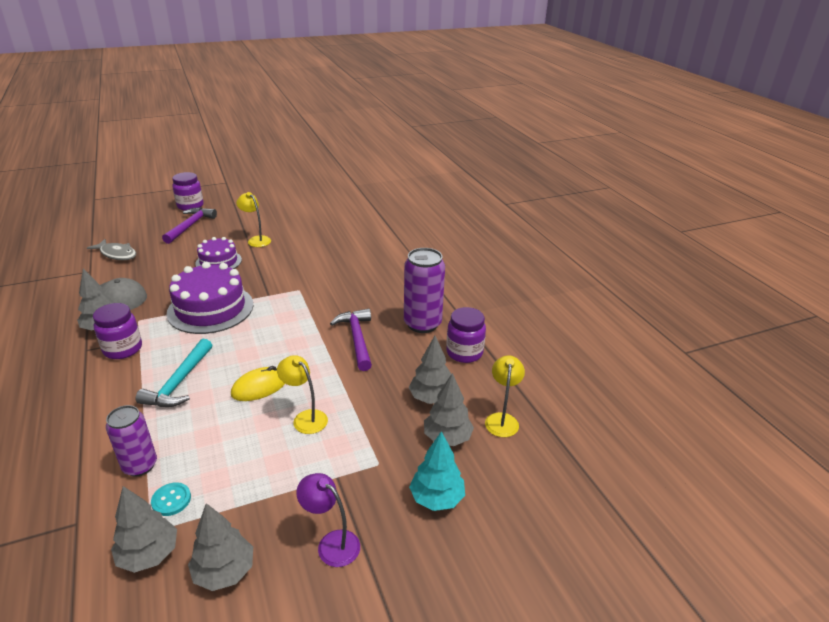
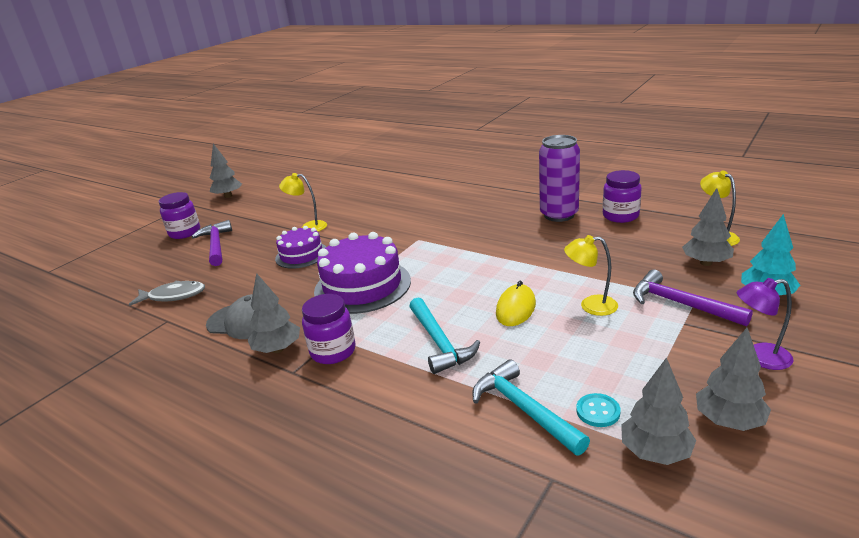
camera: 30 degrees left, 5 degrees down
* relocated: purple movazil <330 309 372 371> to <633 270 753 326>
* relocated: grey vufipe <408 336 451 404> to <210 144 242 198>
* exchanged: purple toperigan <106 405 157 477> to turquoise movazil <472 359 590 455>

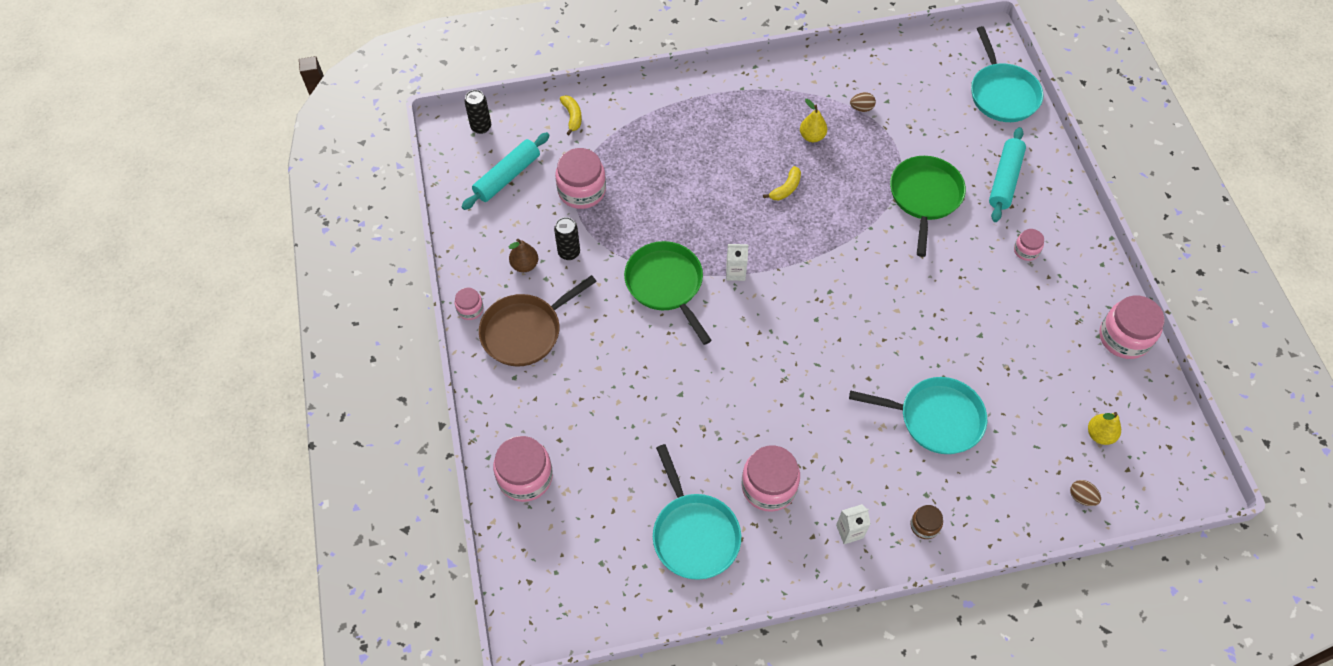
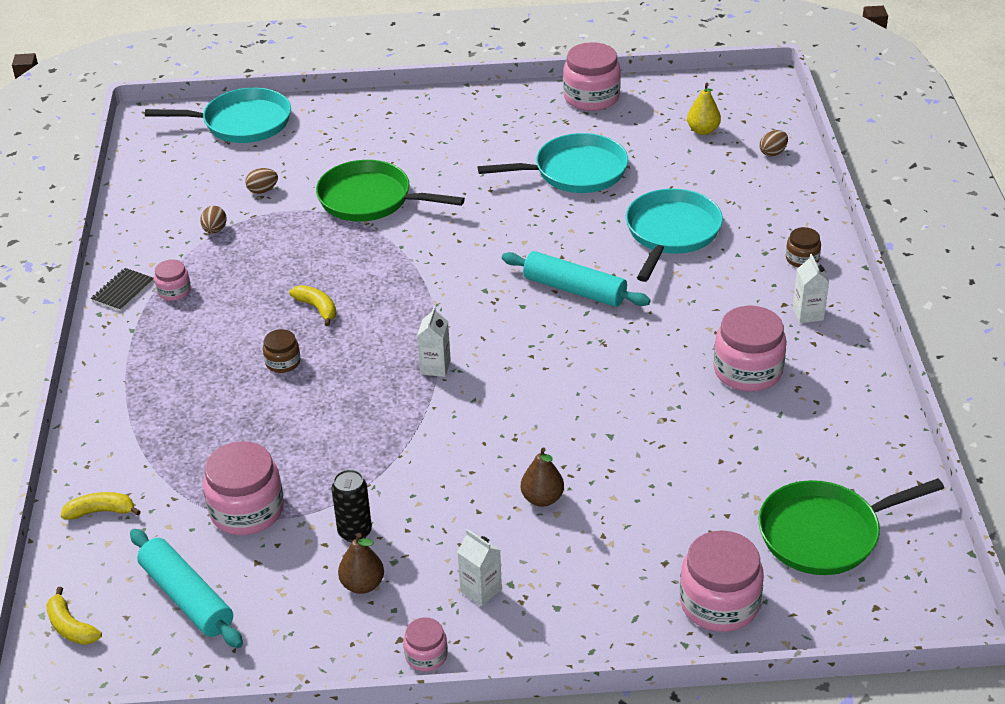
camera: 80 degrees left, 20 degrees down
* missing: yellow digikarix <800 99 827 142>
* appeared: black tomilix <91 268 154 311>
* appeared: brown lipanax <245 168 278 194>
* appeared: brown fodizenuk <263 329 300 373>
* appeared: brown digikarix <521 447 564 507>
* relocated: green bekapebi <624 241 712 345> to <759 478 944 575>
* relocated: turquoise bekapebi <653 444 741 580> to <478 133 628 193>
* relocated: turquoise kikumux <989 127 1026 222> to <502 251 651 307>
* relocated: pink fodizenuk <1014 229 1044 261> to <154 259 191 301>
* exchanged: black toperigan <464 90 491 134> to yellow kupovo <46 587 102 645>
* exchanged: brown bekapebi <479 275 597 367> to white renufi <457 529 502 606>

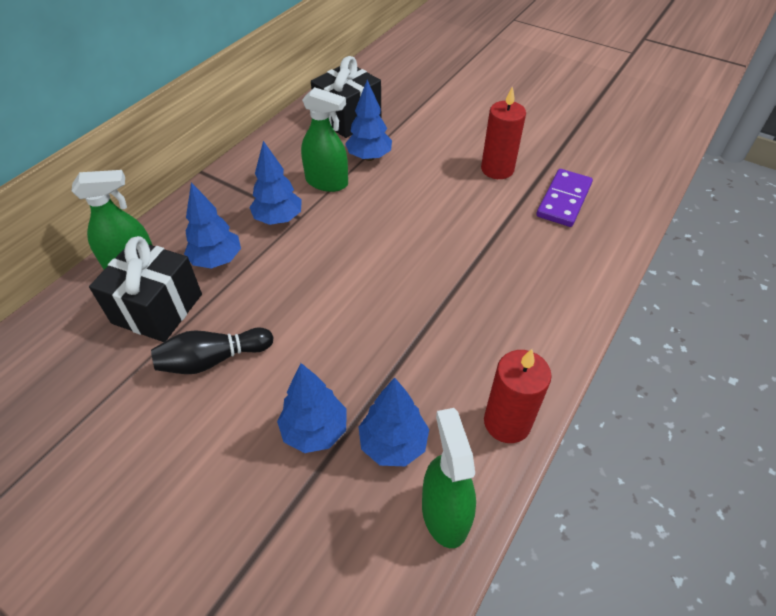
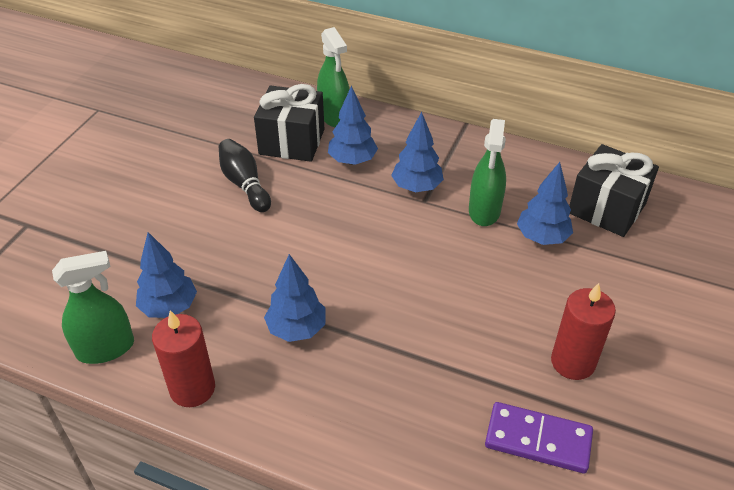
camera: 80 degrees right, 5 degrees down
* relocated: blue vufipe <277 363 347 453> to <264 254 325 342>

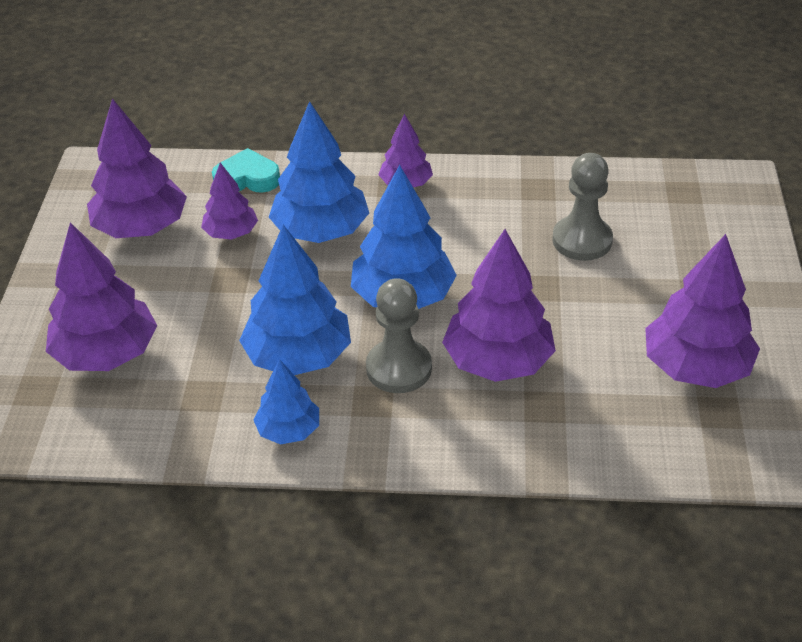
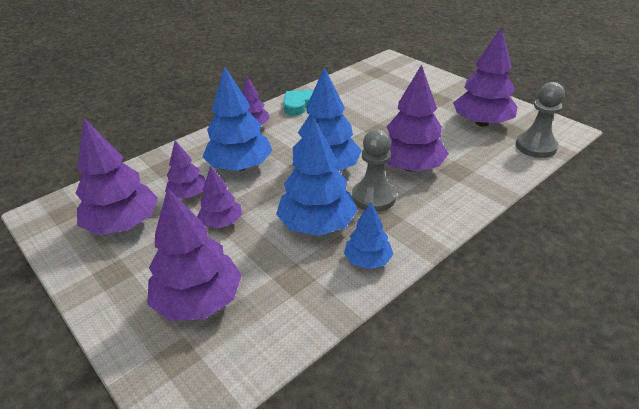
camera: 45 degrees left, 5 degrees down
* appeared: purple vufipe <197 166 242 228>
* relocated: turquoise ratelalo <212 148 280 193> to <283 90 314 116>
* relocated: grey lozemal <552 153 613 261> to <516 82 565 158>

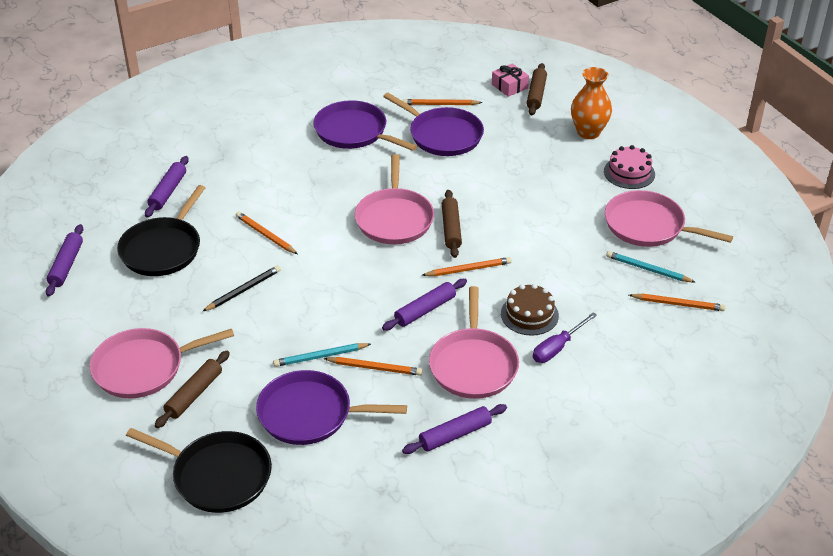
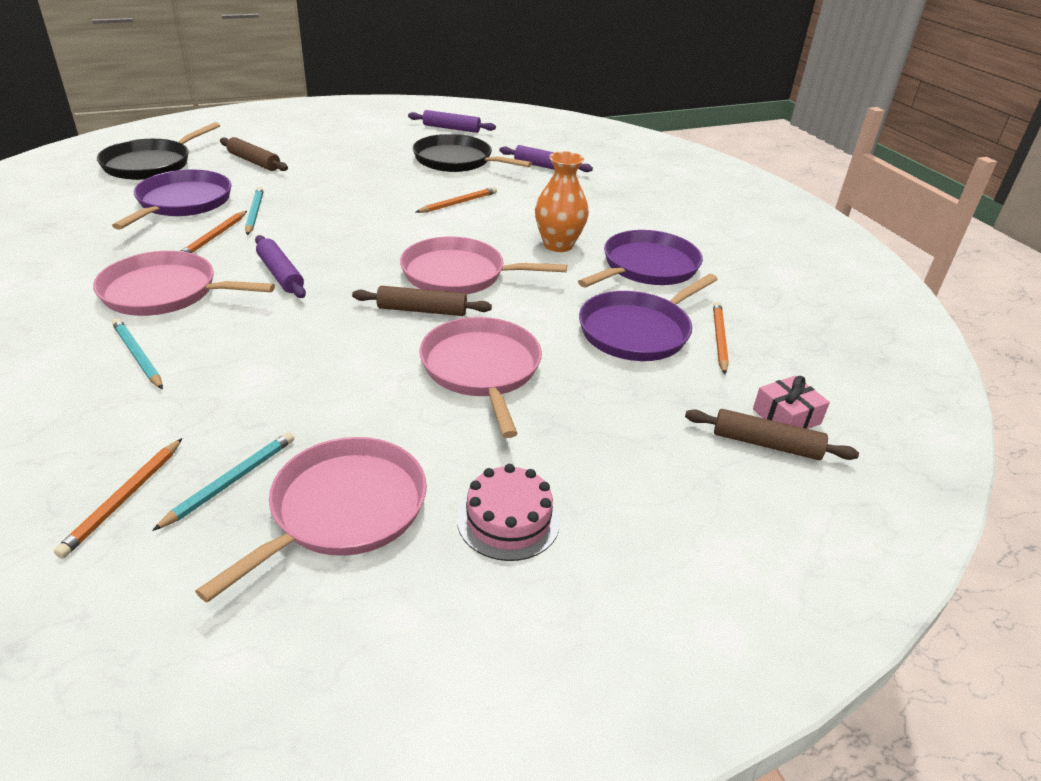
camera: 95 degrees right, 5 degrees down
* missing: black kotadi <202 265 281 312>
* missing: purple kikumux <402 404 507 454>
* missing: orange kotadi <422 257 512 276>
* missing: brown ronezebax <501 284 559 336>
* relocated: pink bekapebi <90 328 234 398> to <419 317 542 438>
* relocated: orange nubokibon <571 67 612 139> to <535 151 589 252>
* exchanged: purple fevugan <533 312 597 363> to turquoise kotadi <112 318 163 389>

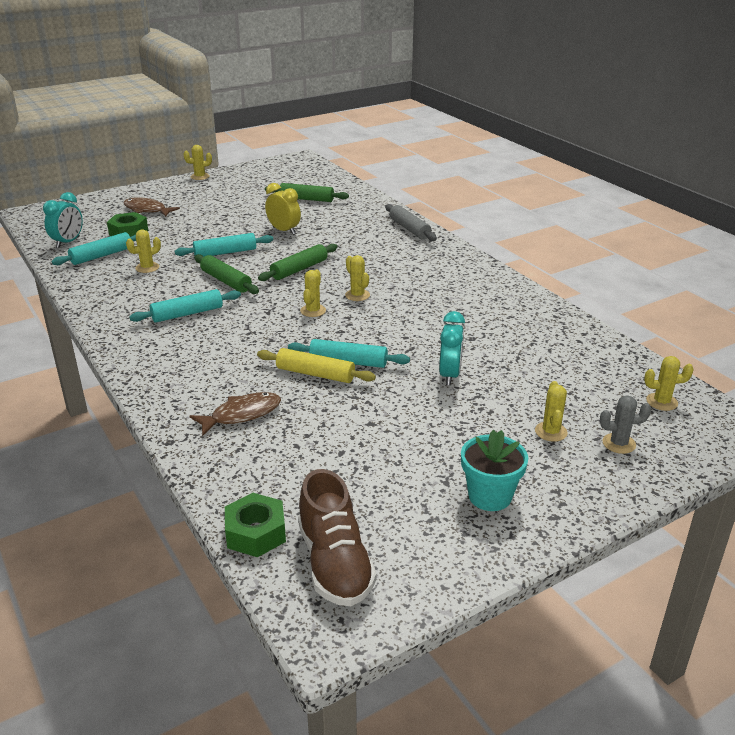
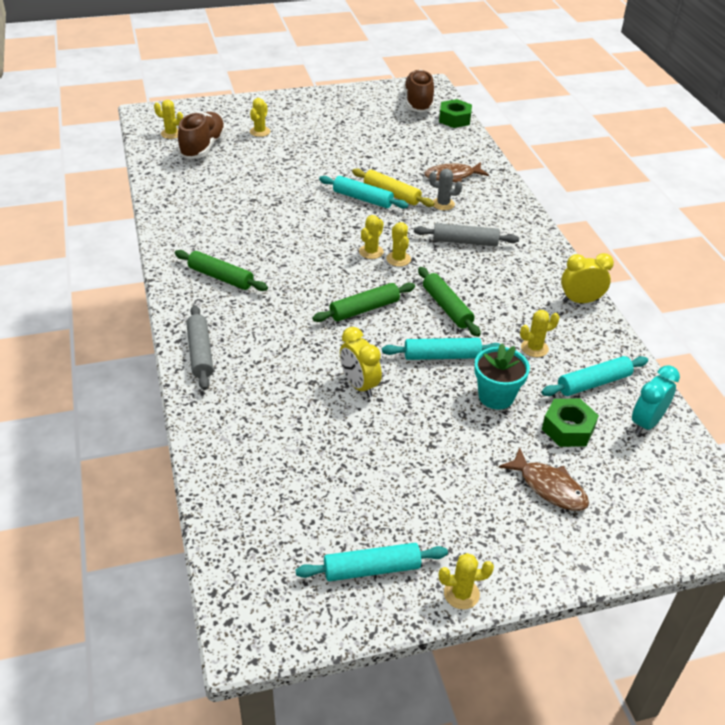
camera: 165 degrees left, 10 degrees up
* missing: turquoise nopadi <439 311 465 386>
* appeared: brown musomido <178 112 226 159>
* appeared: grey kikumux <414 223 519 246>
* appeared: yellow nopadi <561 253 614 303>
* relocated: turquoise kikumux <129 289 241 323> to <295 543 448 581>
* relocated: green kikumux <265 183 349 202> to <175 250 268 291>
* relocated: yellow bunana <345 255 370 301> to <386 222 411 267>
* relocated: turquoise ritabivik <461 430 528 511> to <474 344 530 410>
* relocated: grey bunana <600 396 651 454> to <429 169 462 210>

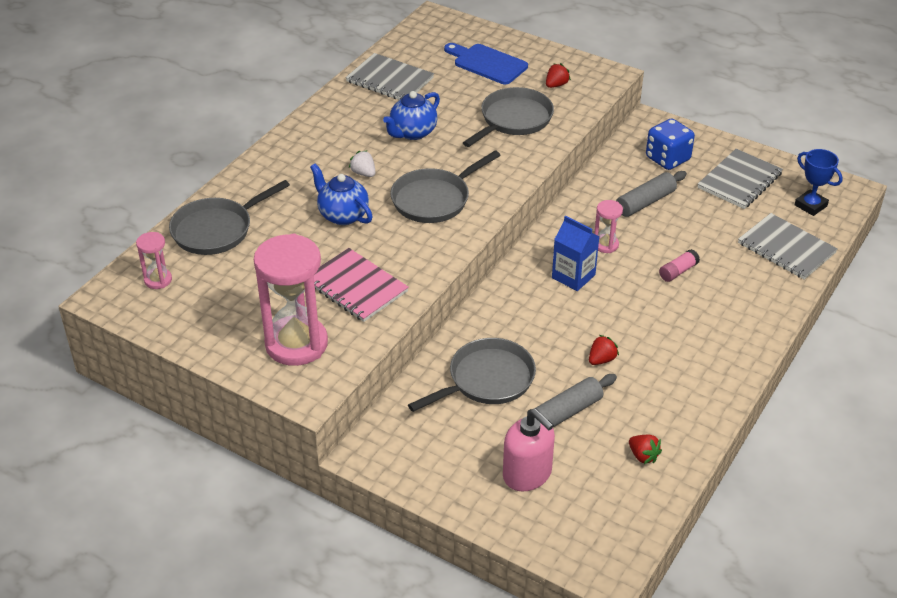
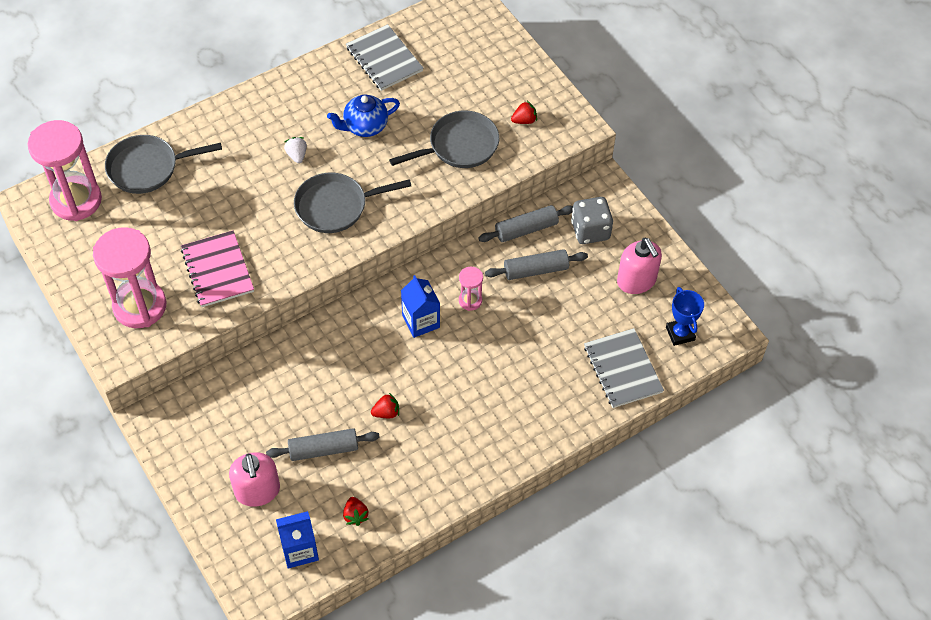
camera: 25 degrees right, 15 degrees up
* missing: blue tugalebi <310 163 373 225>
* missing: grey bekapebi <408 338 536 412>
* missing: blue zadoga <444 43 528 84>
* missing: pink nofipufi <659 249 700 282>
* appeared: blue renufi <276 511 319 568>
* appeared: grey kikumux <478 205 573 242>
* exchanged: grey tomilix <697 149 783 209> to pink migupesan <617 238 662 294>
* colour: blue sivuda <646 119 695 170> to grey sivuda <571 197 613 244>
* size: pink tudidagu <136 232 172 289> = <27 120 102 221> x2.16

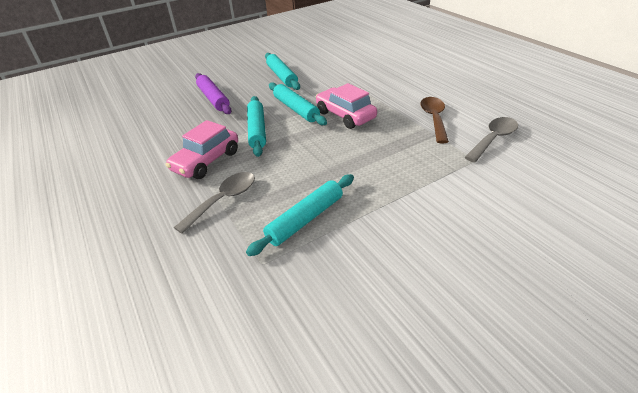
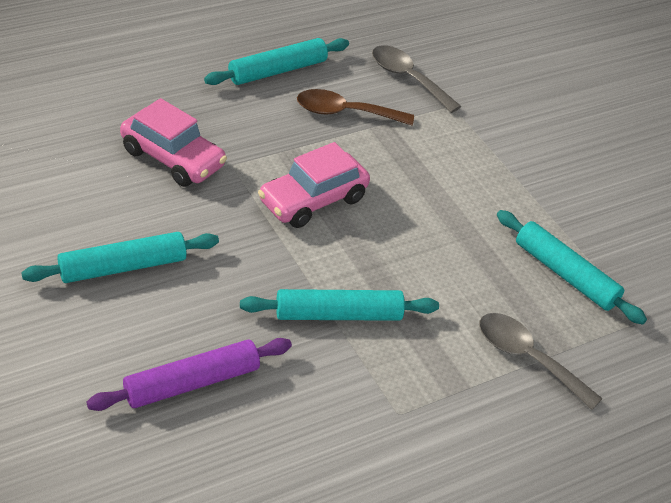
camera: 95 degrees left, 5 degrees up
* relocated: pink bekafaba <165 120 238 179> to <120 98 227 187>
* relocated: turquoise kikumux <269 82 327 125> to <204 38 349 85>

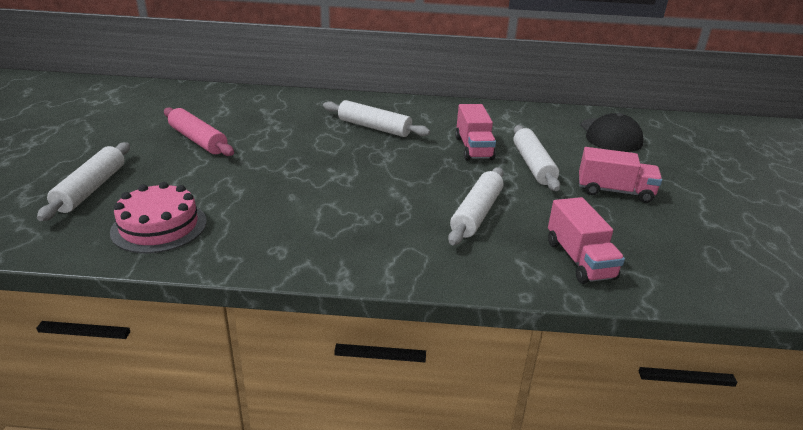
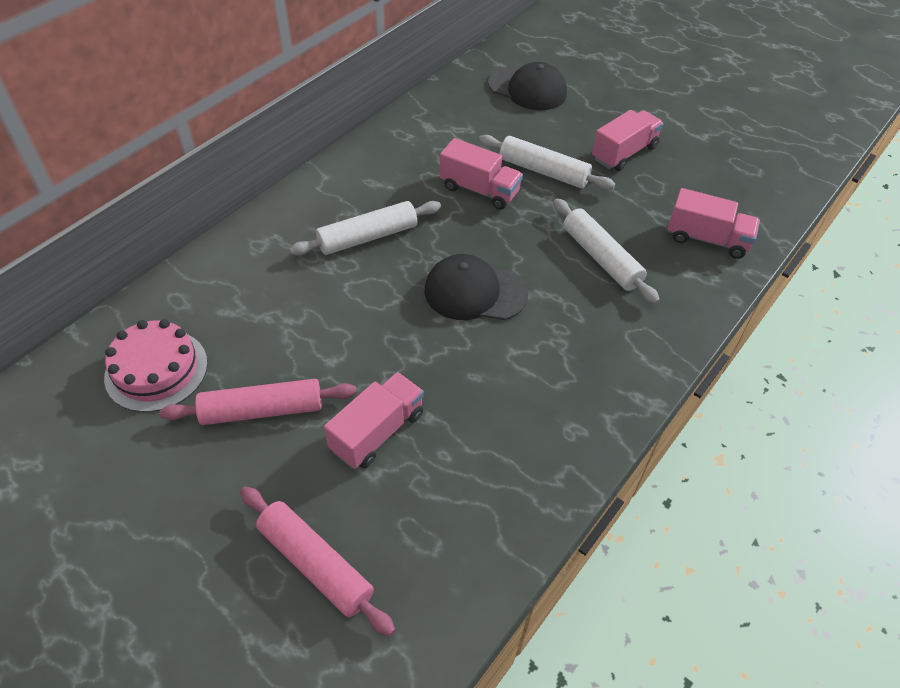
camera: 55 degrees left, 20 degrees up
* appeared: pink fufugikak <324 372 424 469>
* appeared: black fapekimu <425 254 528 320>
* relocated: pink ronezebax <110 182 207 253> to <104 319 208 412>
* colour: white kikumux <37 142 130 221> to pink kikumux <240 486 395 636>

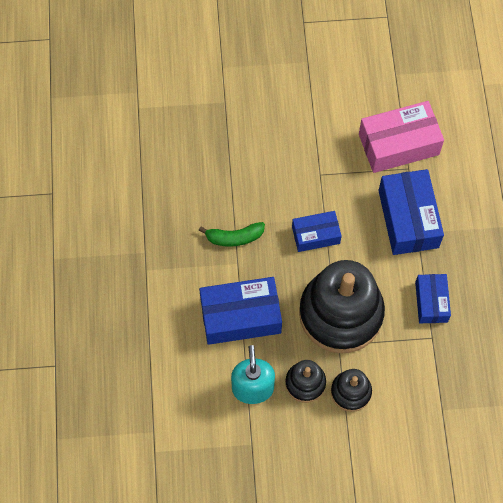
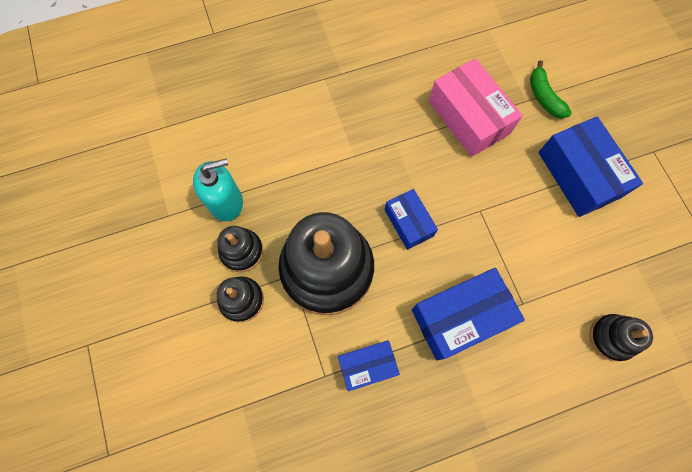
camera: 75 degrees right, 5 degrees up
* appeared: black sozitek <589 314 653 361>
* relocated: green kupovo <199 222 265 247> to <530 60 572 118>
* relocated: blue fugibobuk <199 277 282 345> to <538 116 643 217>
* relocated: pink fugibobuk <359 101 444 173> to <429 58 523 157>

